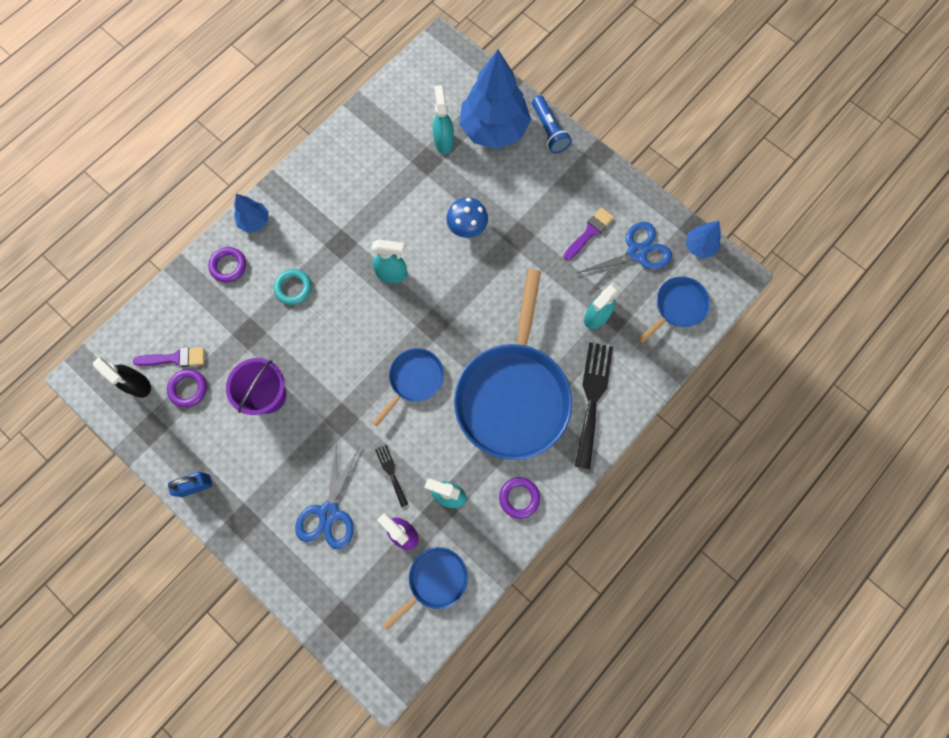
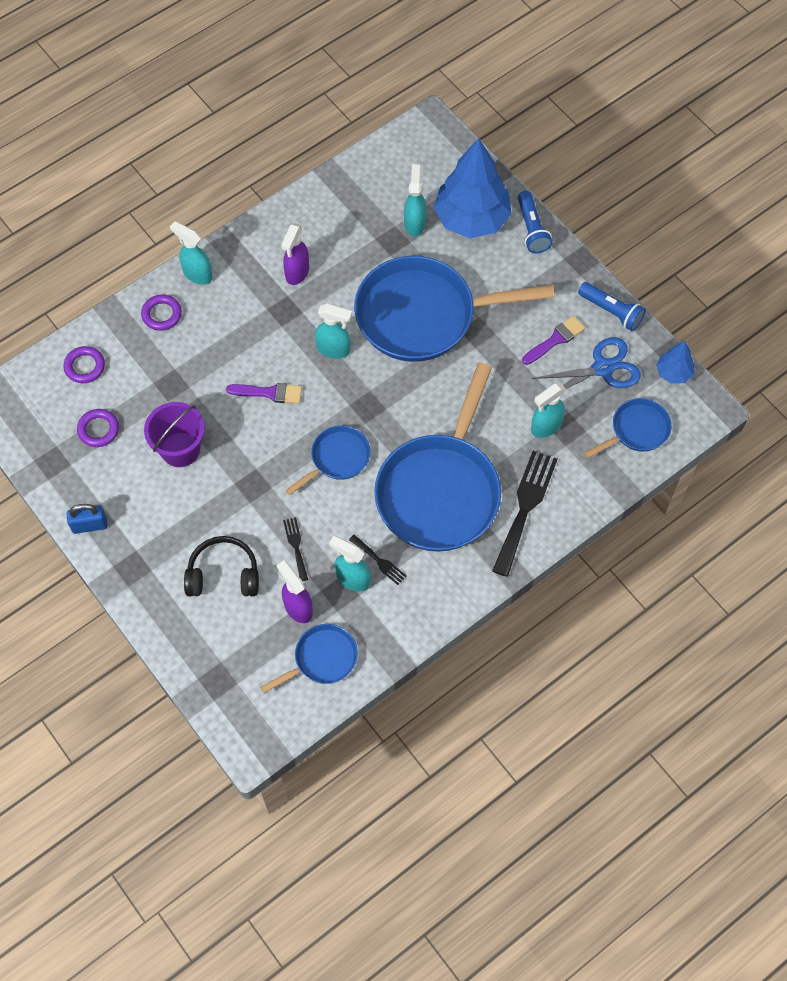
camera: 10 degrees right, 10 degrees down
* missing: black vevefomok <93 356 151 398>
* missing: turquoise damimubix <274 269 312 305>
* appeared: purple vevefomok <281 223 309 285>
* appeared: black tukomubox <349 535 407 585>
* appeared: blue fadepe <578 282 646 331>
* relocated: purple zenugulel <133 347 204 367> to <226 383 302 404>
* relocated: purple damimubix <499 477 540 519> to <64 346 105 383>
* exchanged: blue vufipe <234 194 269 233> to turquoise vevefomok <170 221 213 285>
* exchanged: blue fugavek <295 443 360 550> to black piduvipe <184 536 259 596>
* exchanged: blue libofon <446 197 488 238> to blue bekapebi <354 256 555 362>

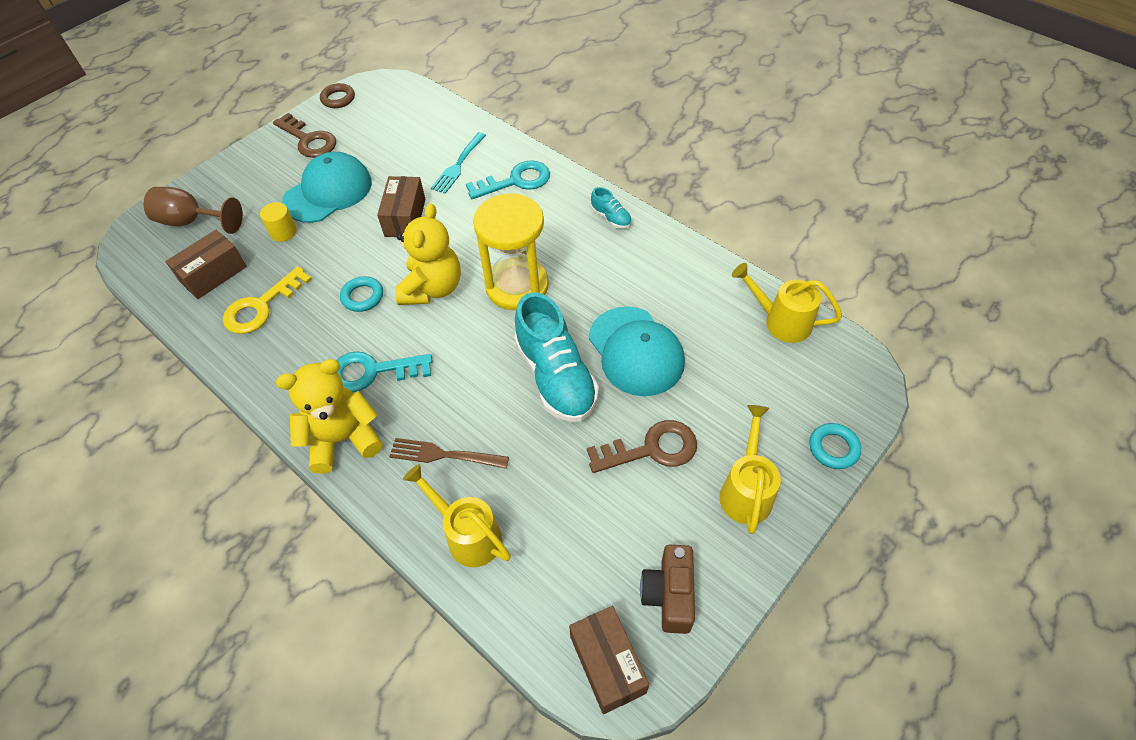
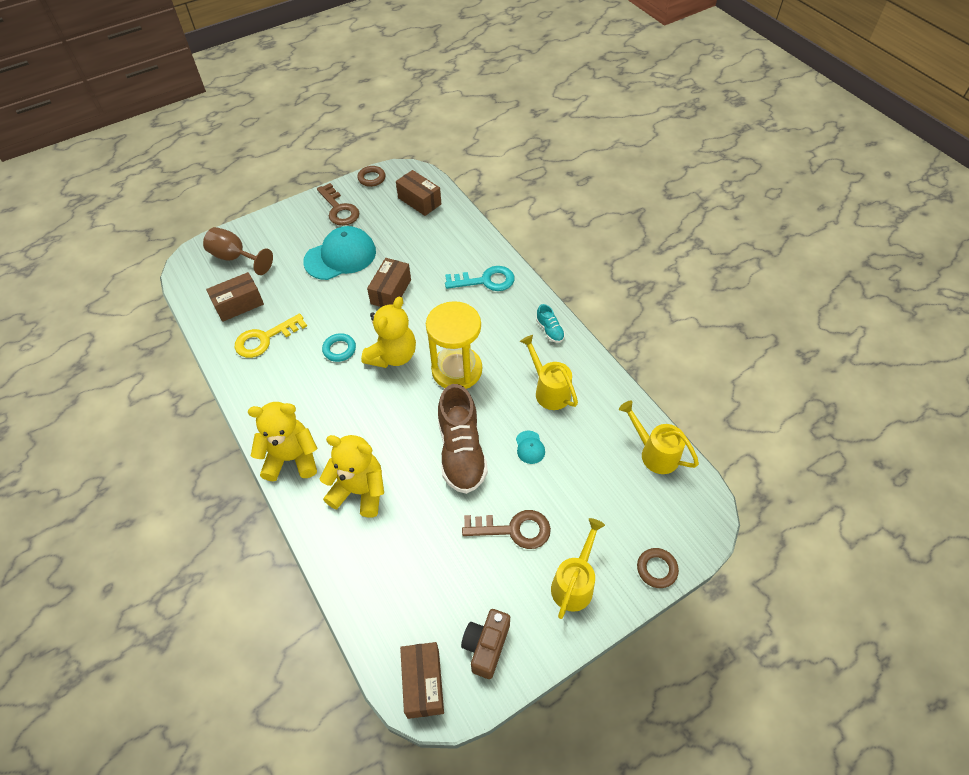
camera: 15 degrees right, 0 degrees up
* missing: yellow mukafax <260 202 297 242>
* missing: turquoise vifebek <336 351 433 392>
* missing: turquoise tukomubox <431 132 486 194>
* appeared: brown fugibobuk <396 170 441 216>
* relocated: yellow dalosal <403 464 511 567> to <520 335 578 410>
* exchanged: brown tukomubox <389 438 509 469> to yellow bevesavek <319 435 384 517>
* colour: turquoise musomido <514 292 599 422> to brown musomido <438 384 488 494>
* colour: turquoise damimubix <810 423 861 469> to brown damimubix <637 548 679 588>
* size: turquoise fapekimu <589 307 685 396> = <516 431 545 464> x0.42

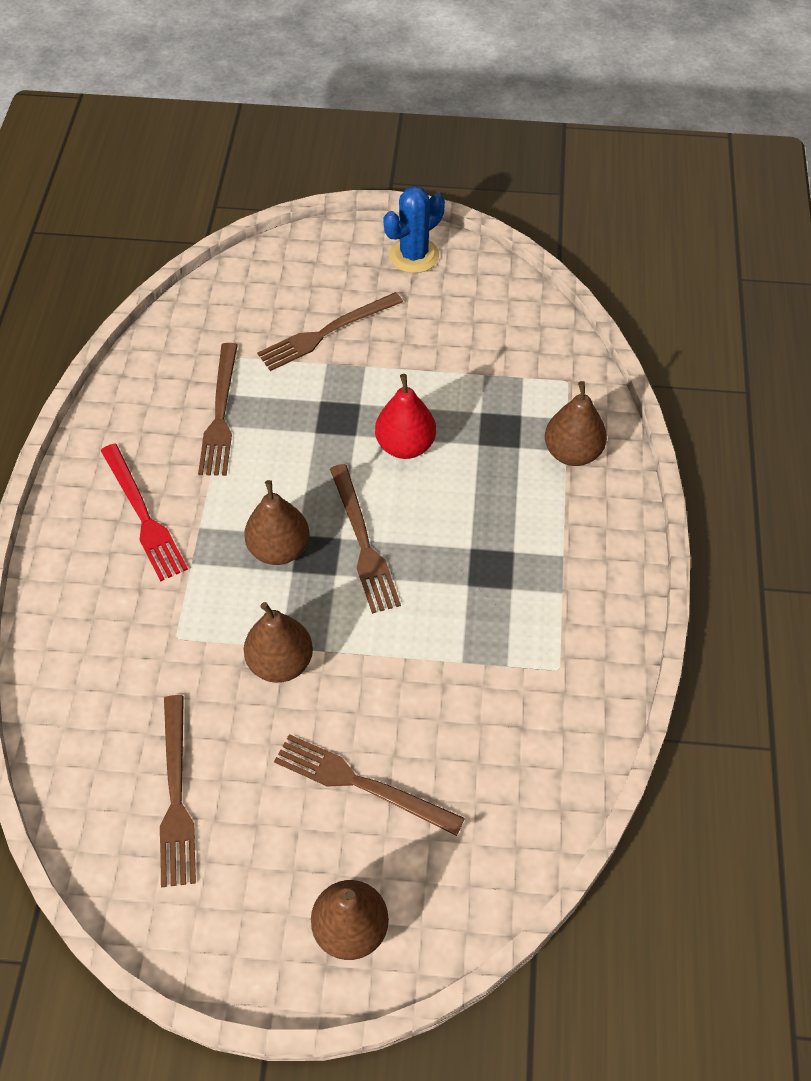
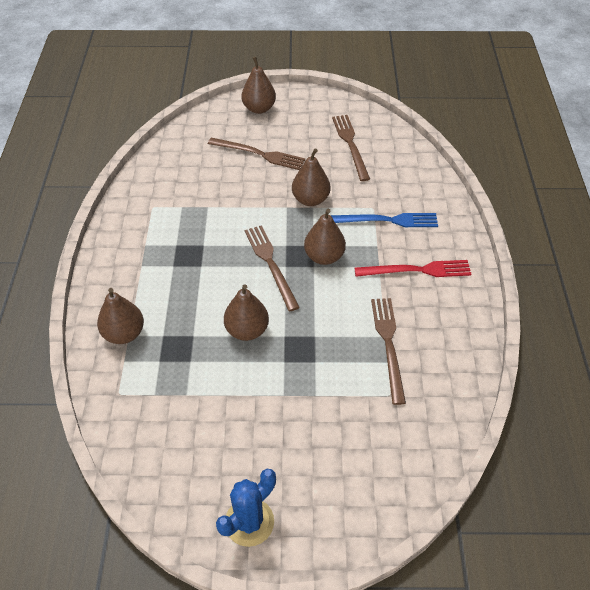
camera: 175 degrees right, 5 degrees down
* missing: brown tukomubox <257 292 403 371>
* appeared: blue tukomubox <330 213 438 227>
* colour: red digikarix <375 374 436 459> to brown digikarix <224 284 269 341>
* spun: red tukomubox <101 444 188 581> = <354 260 472 277> 120 degrees clockwise

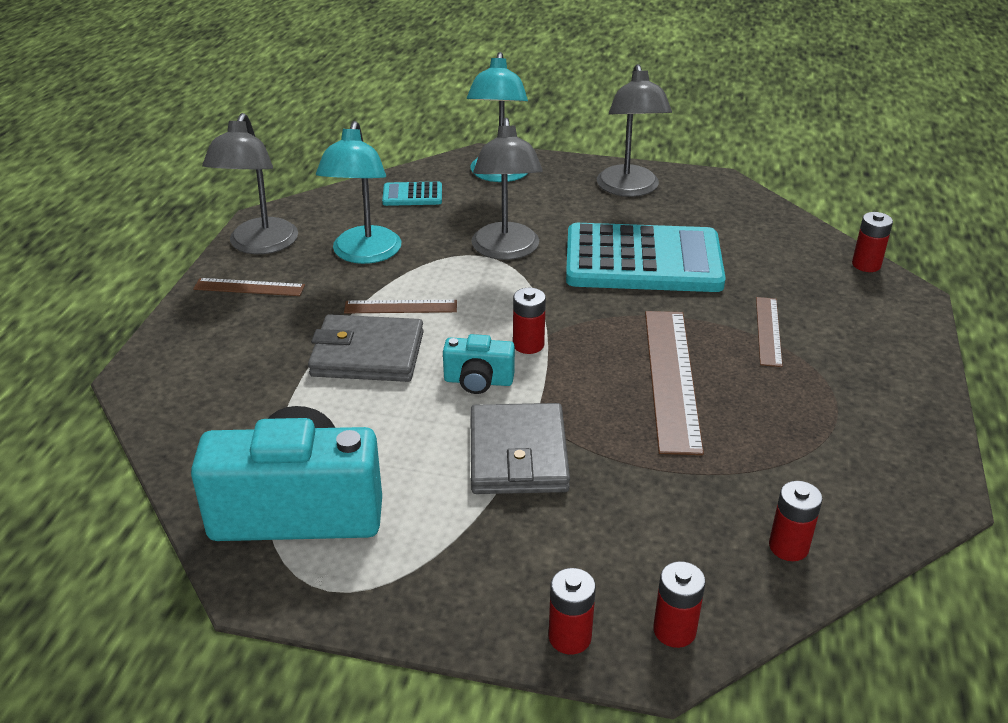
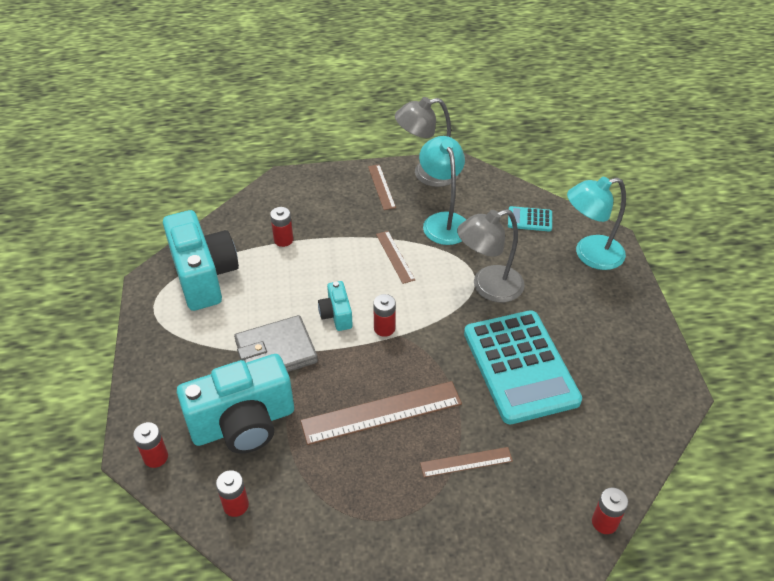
camera: 70 degrees right, 10 degrees up
* missing: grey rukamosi <308 314 424 382>
* missing: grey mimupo <597 64 672 197>
* appeared: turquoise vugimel <177 354 294 454>
* relocated: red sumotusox <549 568 596 655> to <270 207 293 247>
* spun: turquoise mimupo <316 121 401 264> = <419 136 466 245> 90 degrees clockwise
* spun: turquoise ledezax <382 182 442 206> = <508 206 552 232> 60 degrees counterclockwise

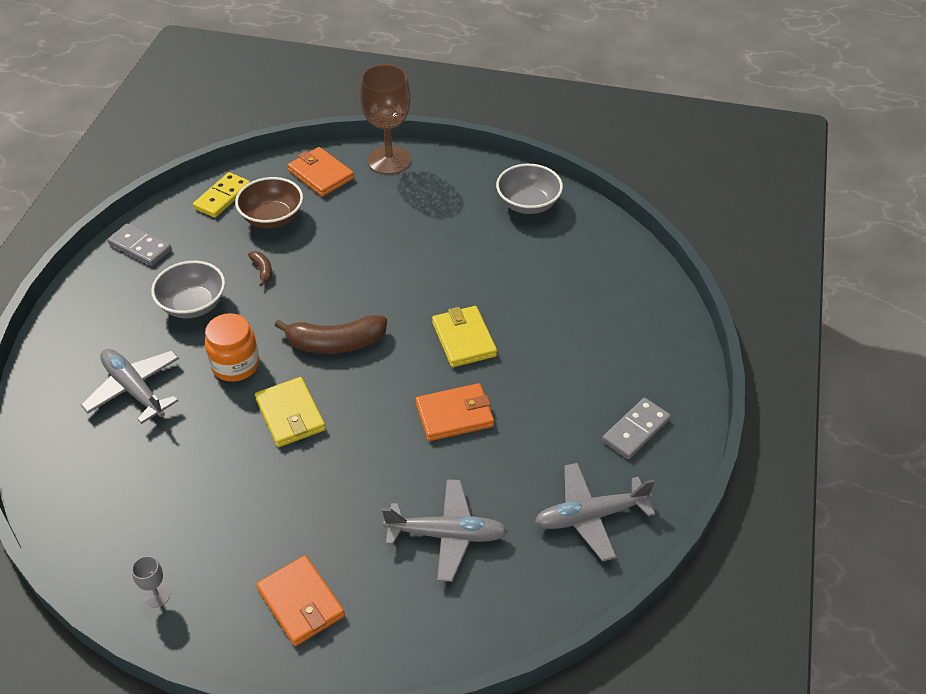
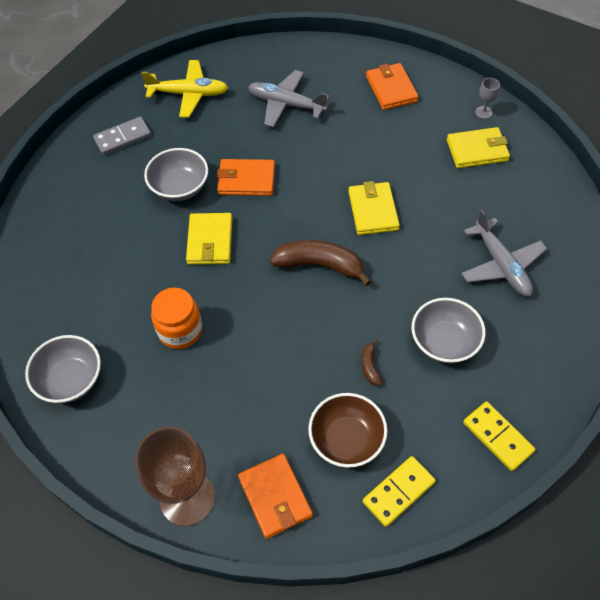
camera: 160 degrees left, 10 degrees up
* appeared: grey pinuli <144 148 208 201>
* appeared: yellow rukamosi <447 127 510 168>
* relocated: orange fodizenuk <205 313 259 382> to <151 288 202 349>
* colour: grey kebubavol <107 223 172 266> to yellow kebubavol <463 401 536 471>
* colour: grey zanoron <535 463 655 562> to yellow zanoron <141 60 228 117>

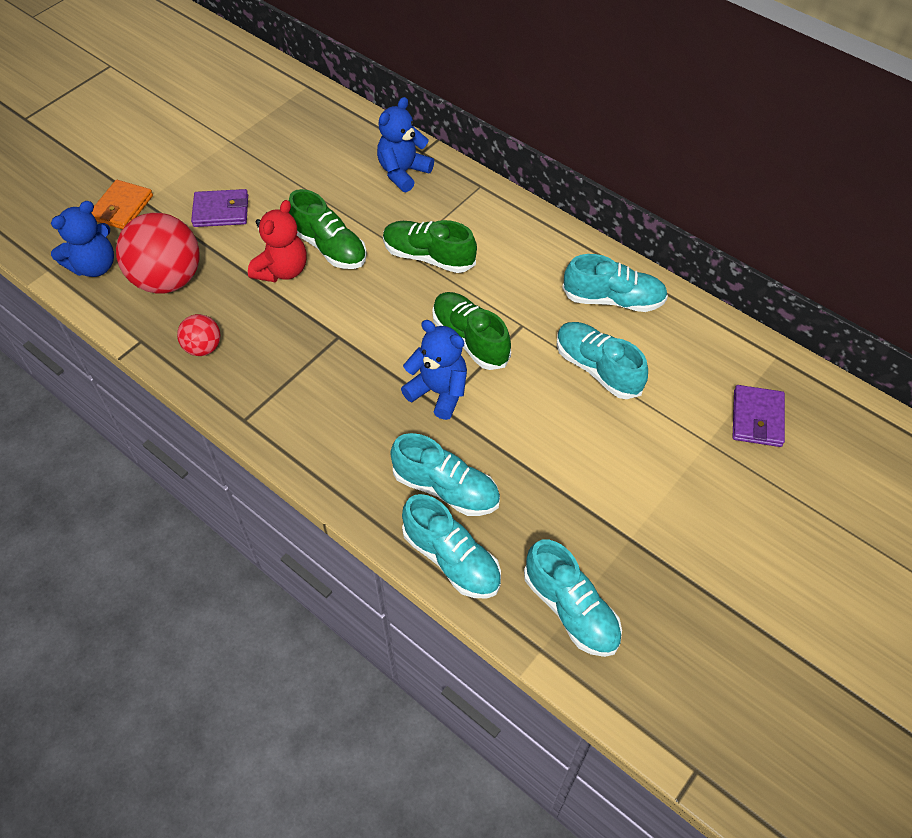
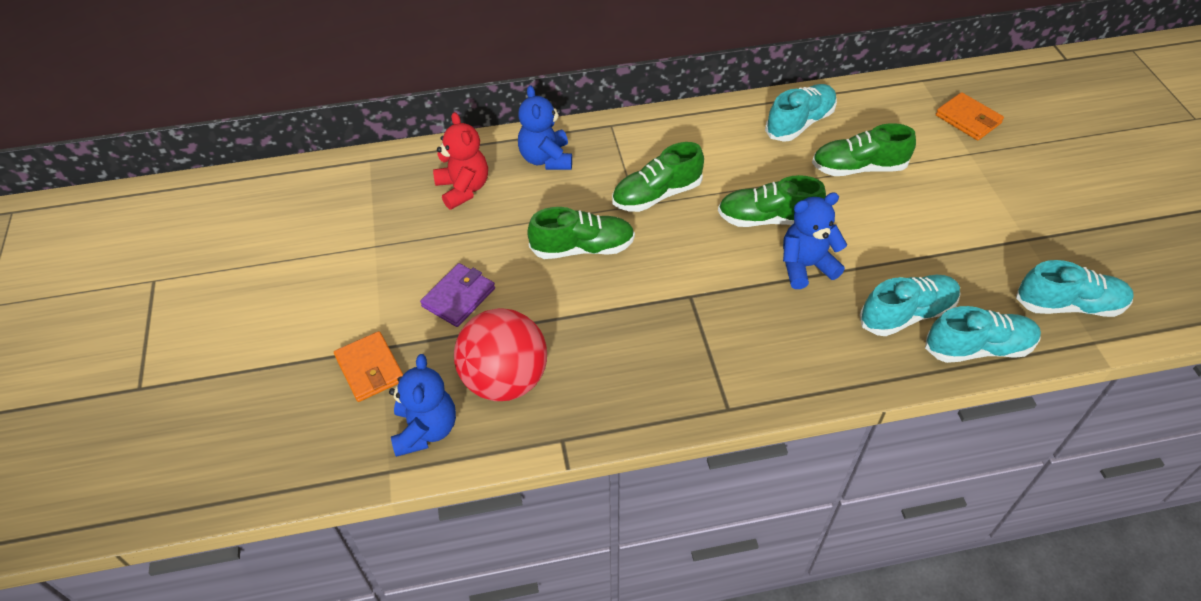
camera: 50 degrees left, 5 degrees down
* missing: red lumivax <177 314 221 356>
* relocated: red bevesavek <248 200 307 282> to <433 112 488 210>
* colour: turquoise musomido <557 322 648 399> to green musomido <812 123 916 176>
* colour: purple rukamosi <733 385 785 447> to orange rukamosi <936 92 1004 140>

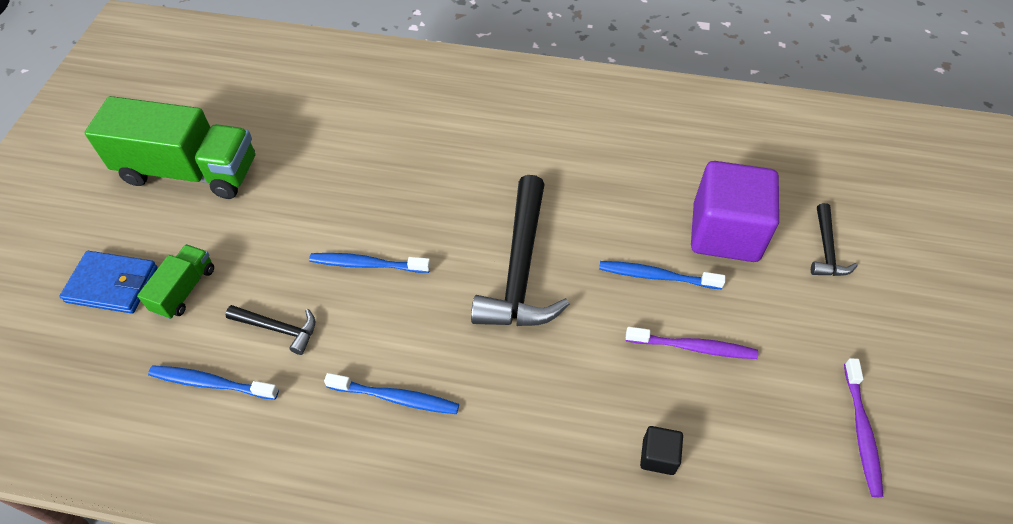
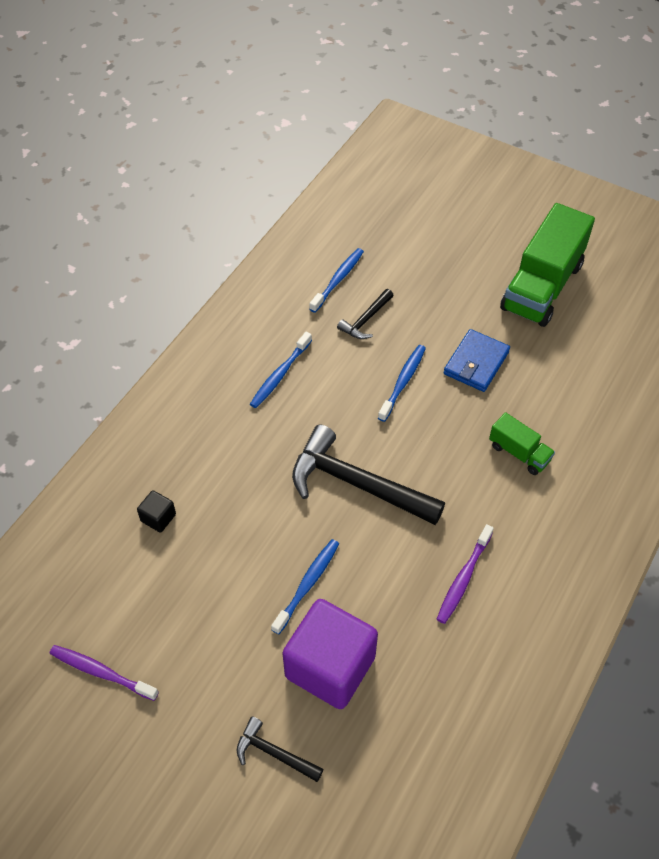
camera: 110 degrees right, 0 degrees up
* relocated: blue rukamosi <59 251 158 314> to <444 329 510 392>
* relocated: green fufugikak <137 244 214 319> to <489 412 555 475>
* relocated: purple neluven <626 327 758 359> to <437 524 494 624>

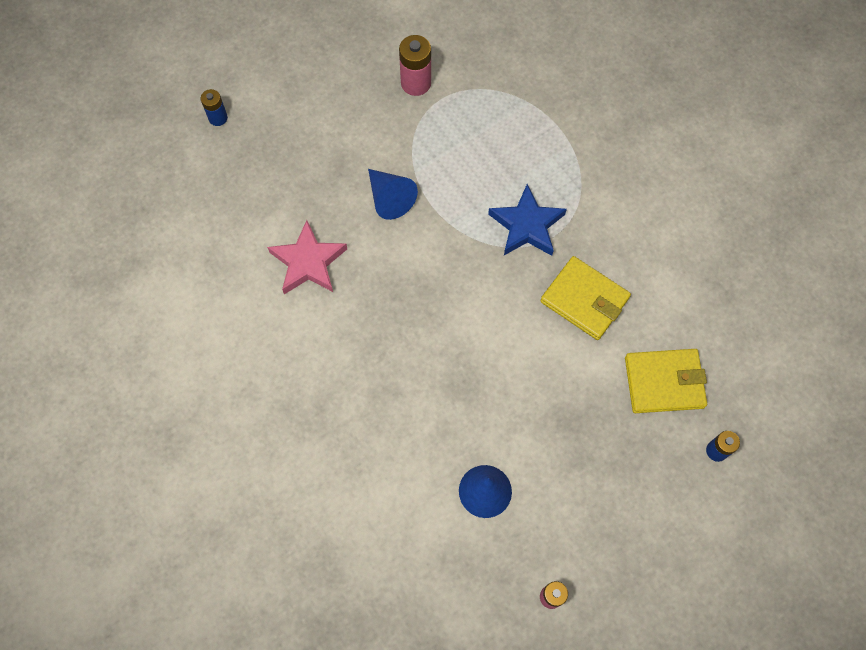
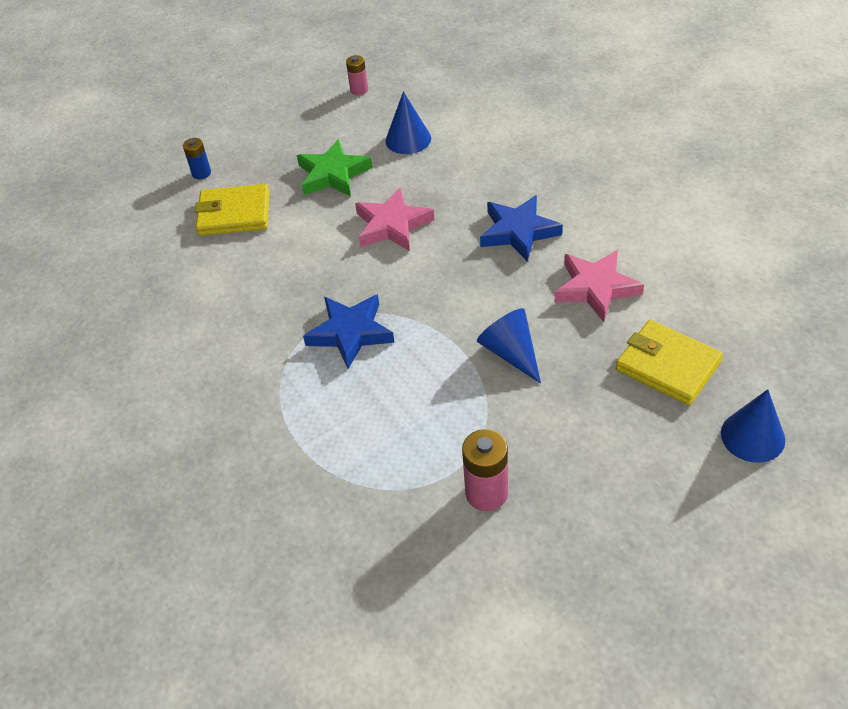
camera: 175 degrees left, 20 degrees down
* appeared: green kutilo <297 139 373 197>
* appeared: pink kutilo <355 188 435 251>
* appeared: blue kutilo <480 195 563 262>
* relocated: yellow rukamosi <540 256 631 340> to <616 320 723 405>
* exchanged: blue sumotusox <201 89 228 126> to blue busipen <721 389 785 463>

